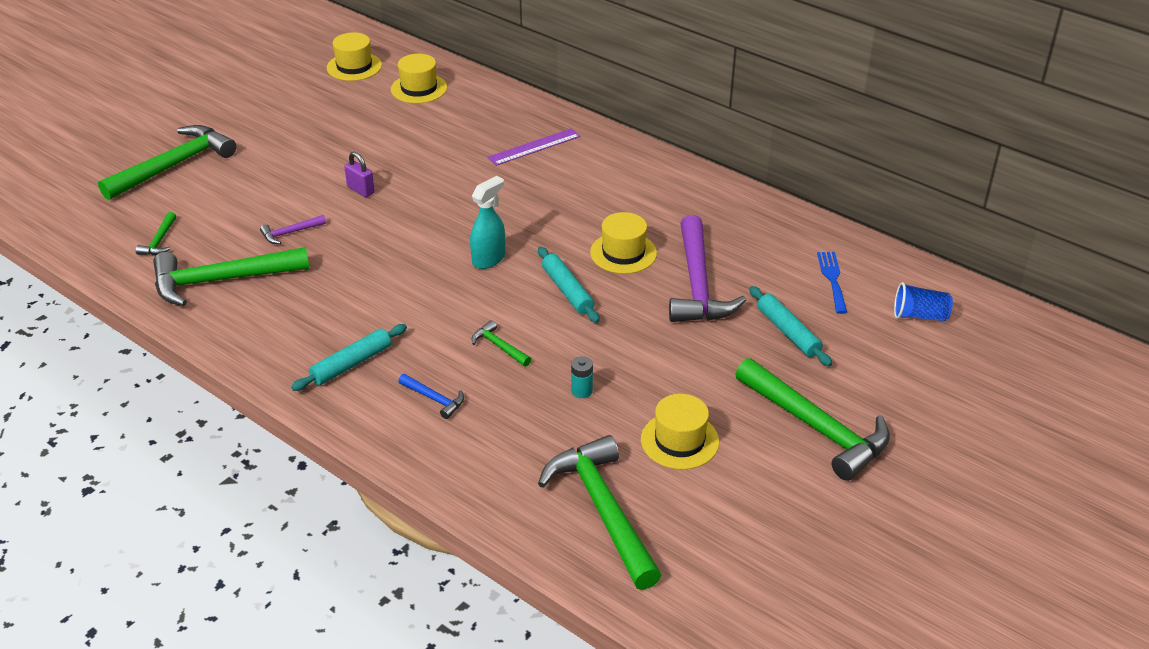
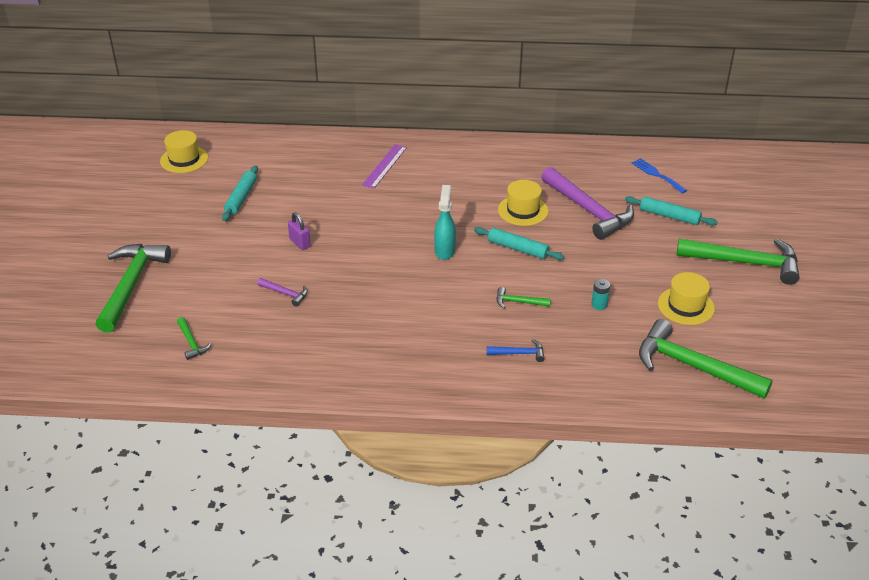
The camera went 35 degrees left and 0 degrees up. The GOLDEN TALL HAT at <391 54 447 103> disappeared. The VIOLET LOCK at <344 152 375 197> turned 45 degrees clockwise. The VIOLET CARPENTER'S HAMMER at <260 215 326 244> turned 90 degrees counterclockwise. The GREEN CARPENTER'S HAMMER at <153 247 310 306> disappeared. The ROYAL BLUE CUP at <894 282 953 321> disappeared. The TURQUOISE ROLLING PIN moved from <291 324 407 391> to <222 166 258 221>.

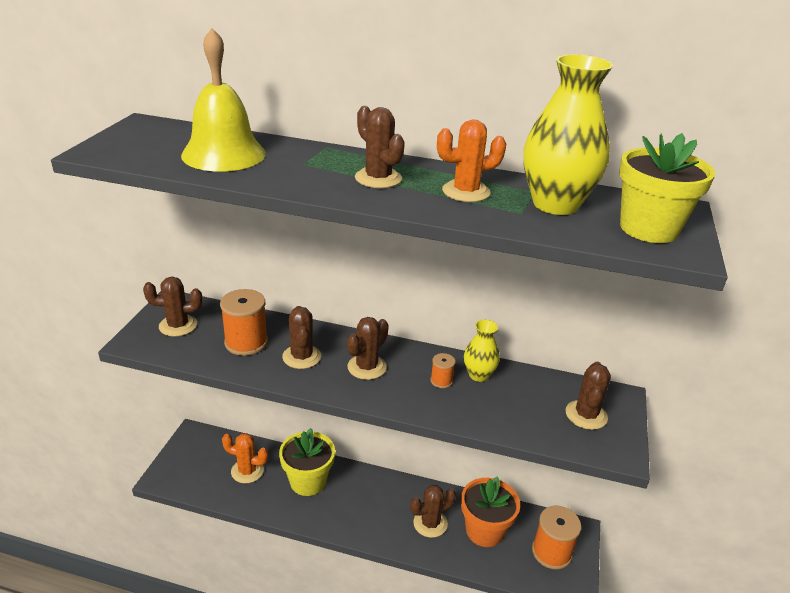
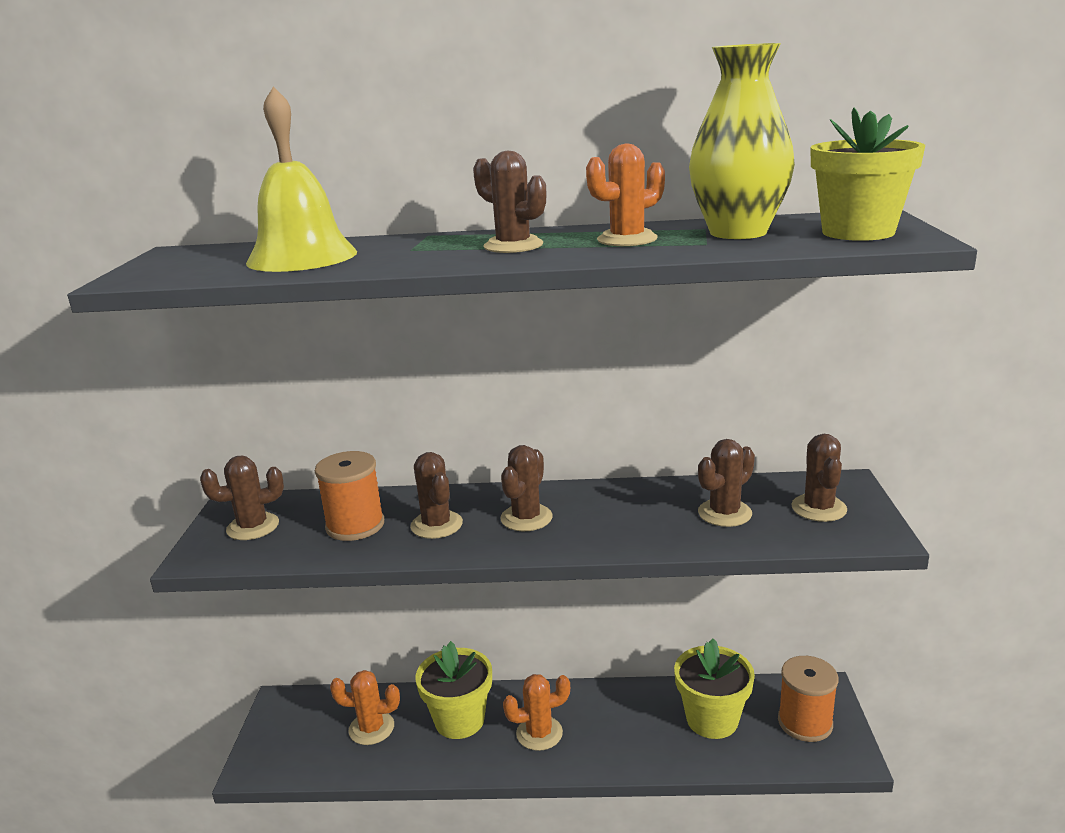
The camera went 10 degrees left and 10 degrees down. The GOLDEN TALL VASE at <464 319 500 382> disappeared. The ORANGE-COLOURED REEL OF THREAD at <430 353 455 388> disappeared. The ORANGE-COLOURED POTTED PLANT at <461 476 520 547> became the GOLDEN POTTED PLANT at <674 638 755 739>. The RUSSET SAGUARO CACTUS moved from <410 485 456 538> to <698 439 755 527>. The ORANGE-COLOURED SAGUARO CACTUS at <503 674 570 751> appeared.

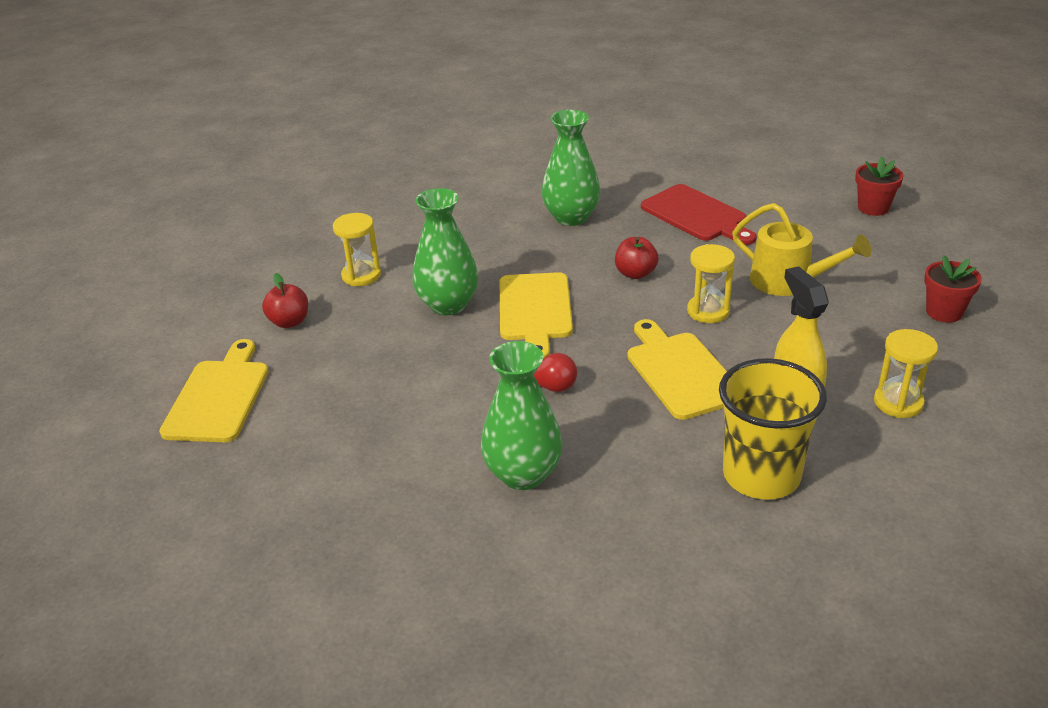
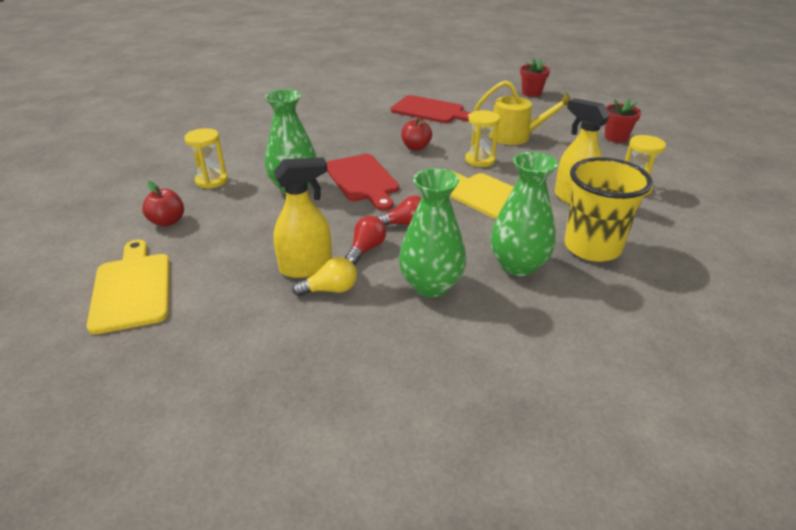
The camera went 25 degrees left and 0 degrees up. The GREEN TALL VASE moved from <542 110 601 226> to <490 152 558 276>. The GOLDEN BREAD BOARD at <500 272 573 358> became the SCARLET BREAD BOARD at <327 154 399 211>. The GOLDEN SPRAY CLEANER at <274 157 332 278> appeared. The SCARLET LIGHTBULB at <345 216 386 265> appeared. The GOLDEN LIGHTBULB at <292 257 357 296> appeared.

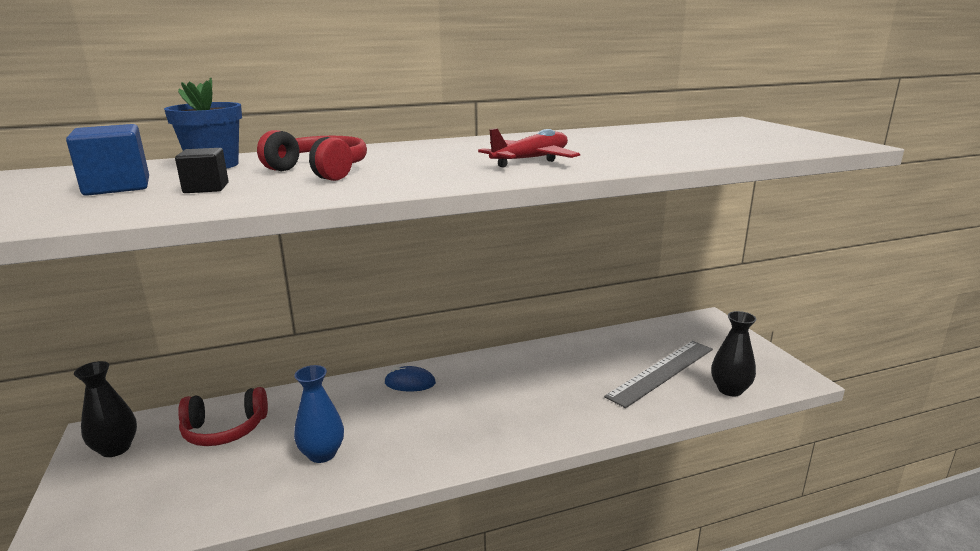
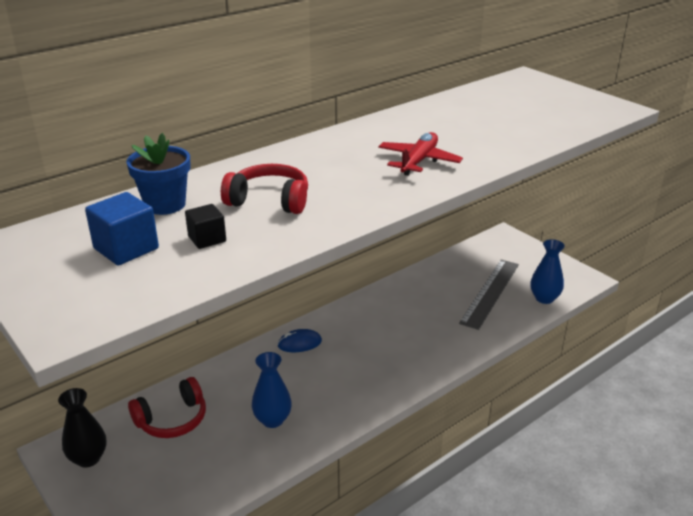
The camera went 20 degrees left and 10 degrees up. The EBONY TALL VASE at <711 311 756 396> became the ROYAL BLUE TALL VASE at <530 239 565 304>.

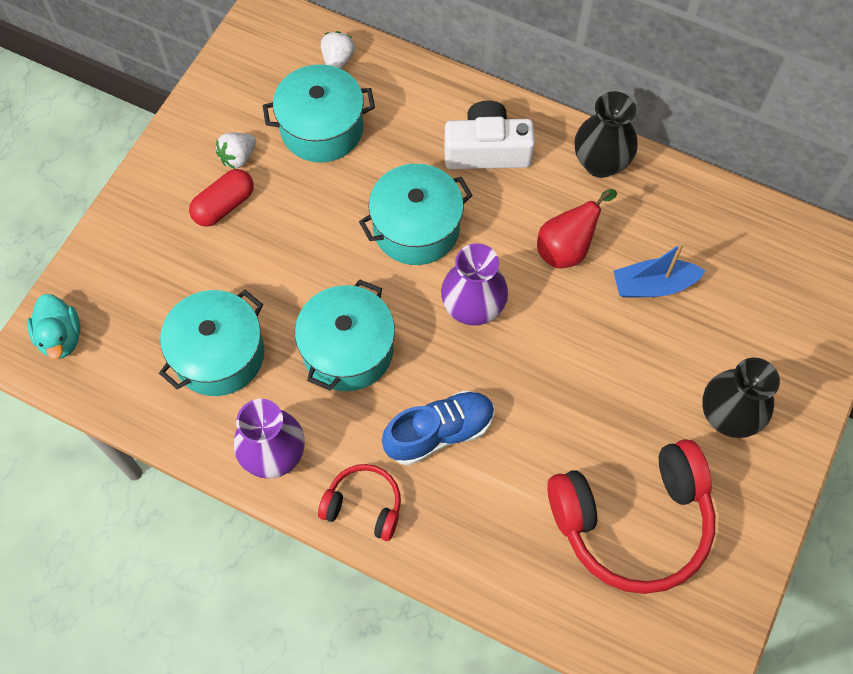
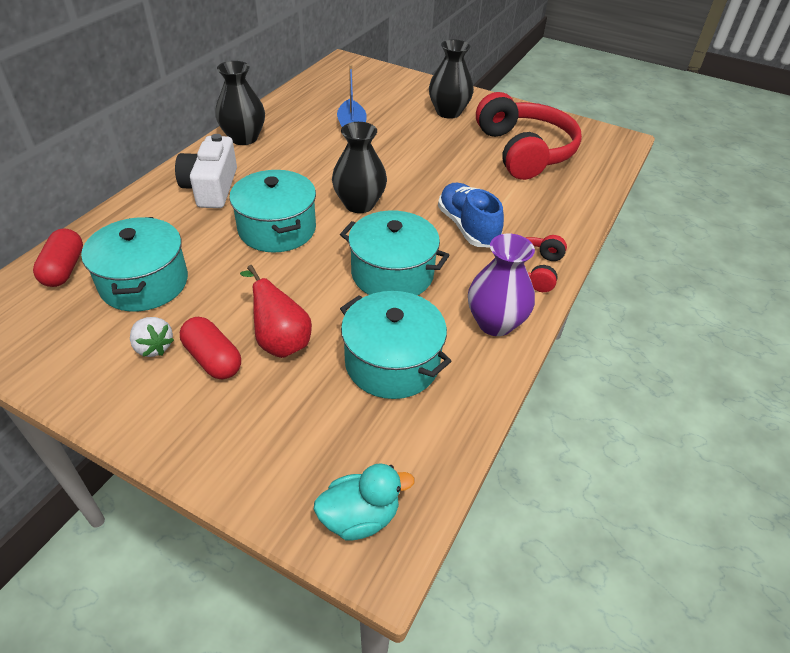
The camera went 90 degrees left and 20 degrees down. The WHITE BERRY at <321 31 355 69> was replaced by the SCARLET PILL at <33 228 83 287>. The SCARLET PEAR FRUIT moved from <537 189 617 268> to <240 265 312 358>. The VIOLET TALL VASE at <441 243 508 326> became the EBONY TALL VASE at <332 122 387 213>.

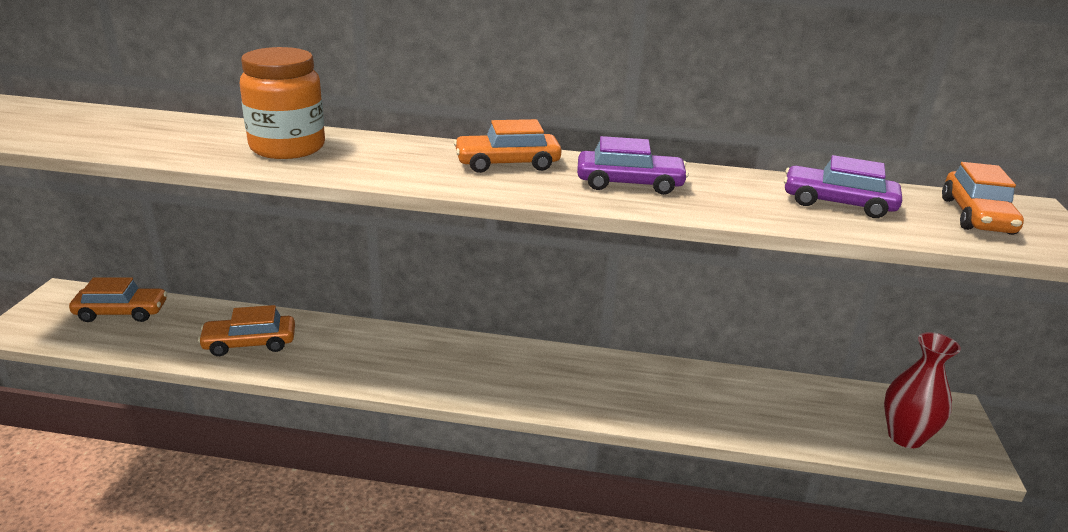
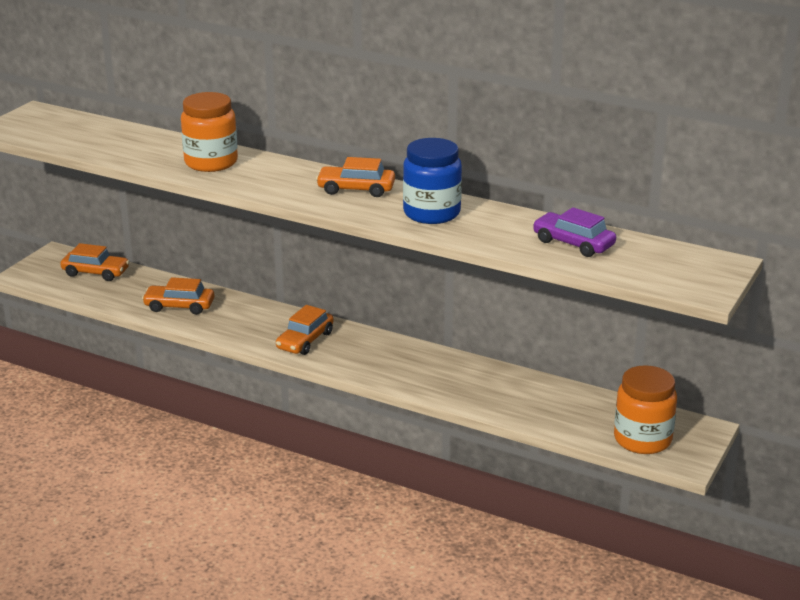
The camera went 20 degrees right and 0 degrees up. The VIOLET TOY CAR at <577 136 689 195> was replaced by the ROYAL BLUE PRESERVE JAR at <403 138 462 224>. The ORANGE-COLOURED TOY CAR moved from <942 162 1024 235> to <276 305 334 355>. The SCARLET TALL VASE at <884 332 961 448> was replaced by the ORANGE-COLOURED PRESERVE JAR at <614 365 677 454>.

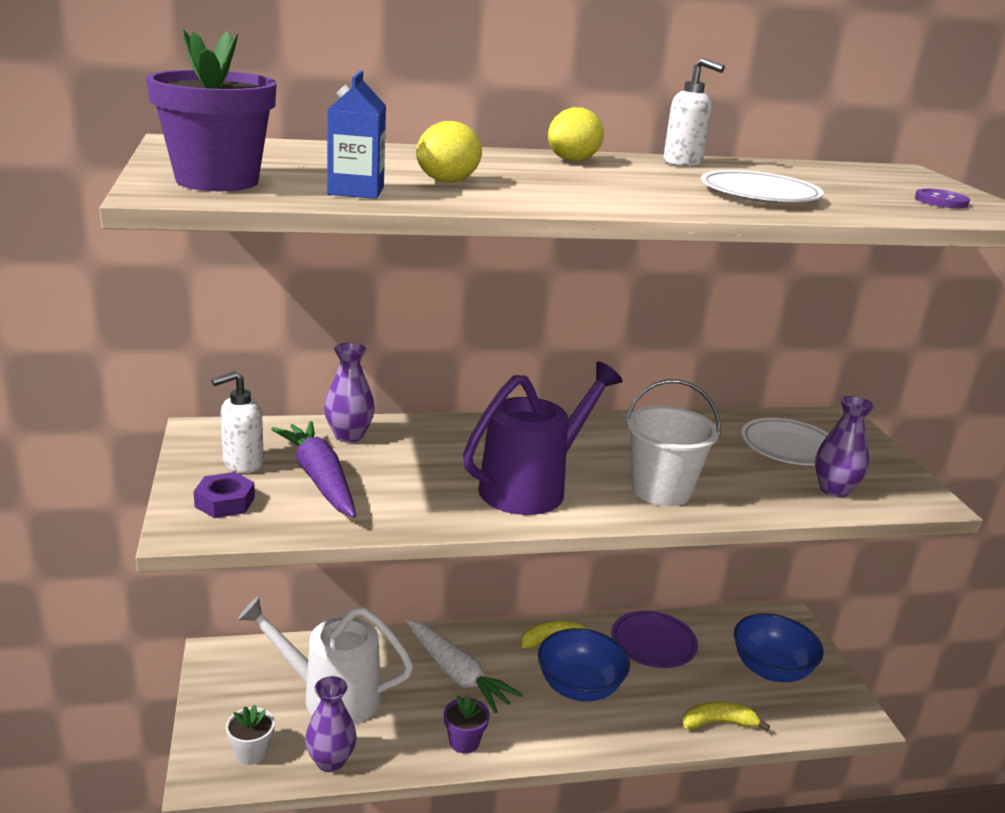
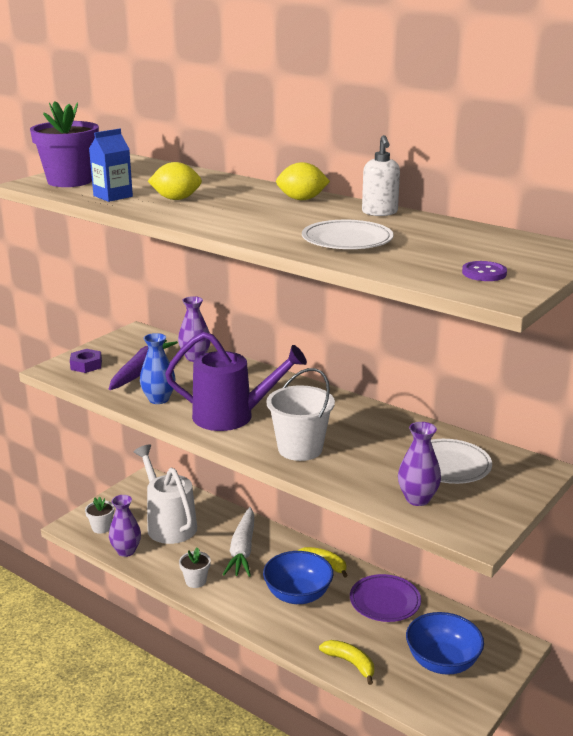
The camera went 50 degrees right and 0 degrees up. The WHITE PUMP BOTTLE at <211 371 264 473> disappeared. The VIOLET POTTED PLANT at <444 695 490 753> became the WHITE POTTED PLANT at <179 547 211 588>. The ROYAL BLUE TALL VASE at <140 333 176 404> appeared.

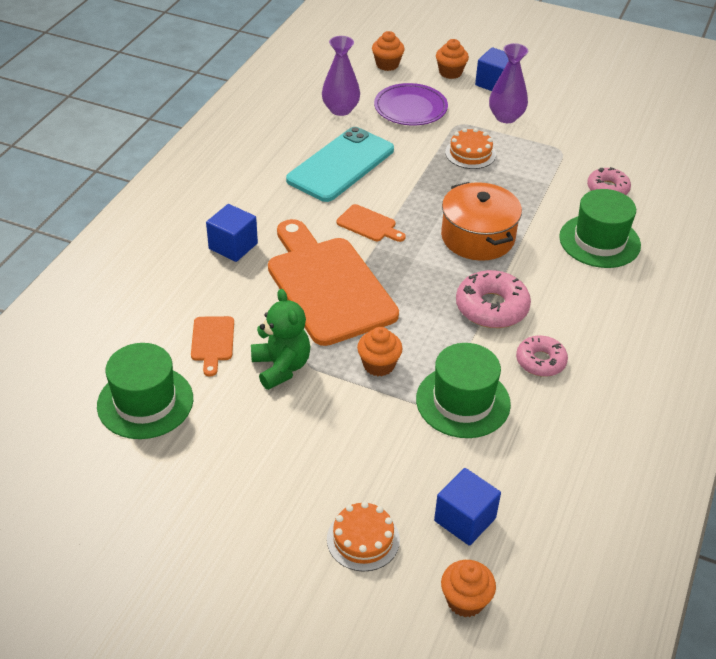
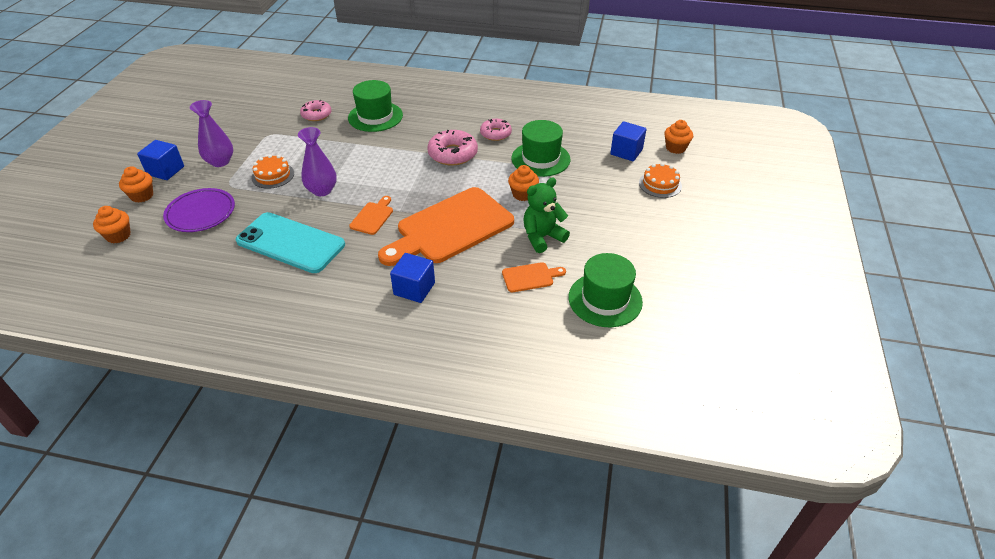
The camera went 100 degrees left and 0 degrees up. The VIOLET TALL VASE moved from <322 36 360 116> to <298 127 337 196>. The ORANGE-COLOURED POT at <441 182 522 261> disappeared.

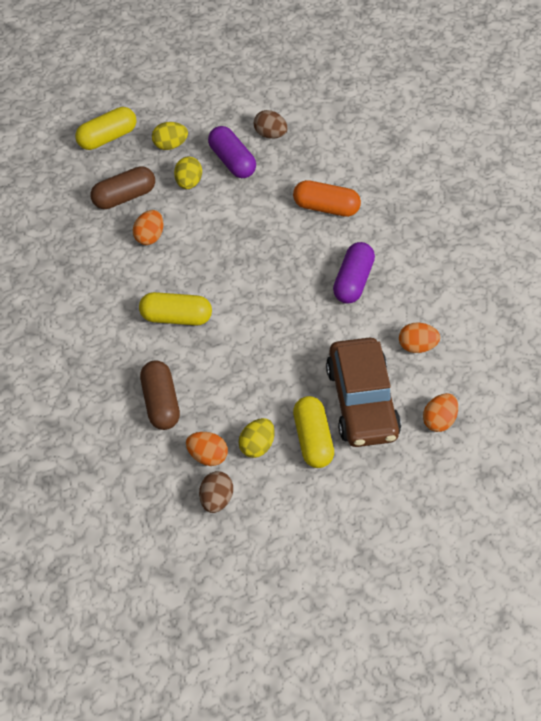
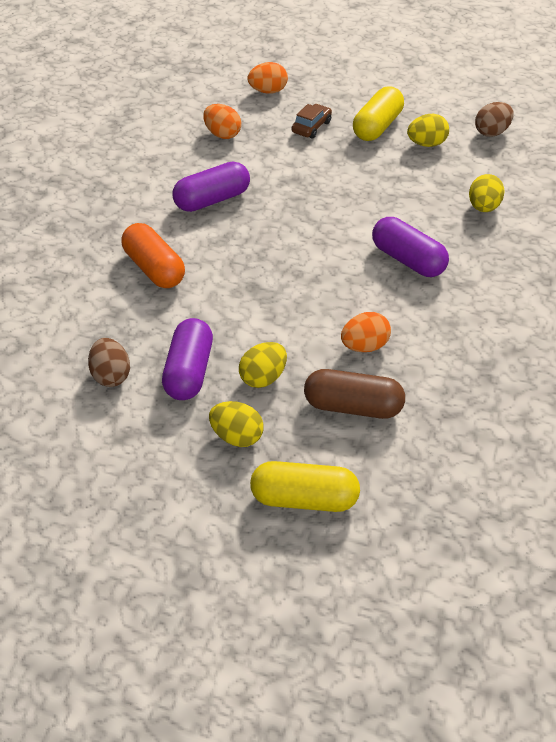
The camera went 140 degrees left and 10 degrees down. The GOLDEN PILL at <139 292 212 326> became the VIOLET PILL at <372 217 449 277>. The RUSSET TOY CAR at <326 338 401 447> changed to 0.41 times the size. The RUSSET PILL at <140 360 180 430> was replaced by the GOLDEN TOY EGG at <469 174 505 212>. The ORANGE-COLOURED TOY EGG at <186 432 228 466> disappeared.

